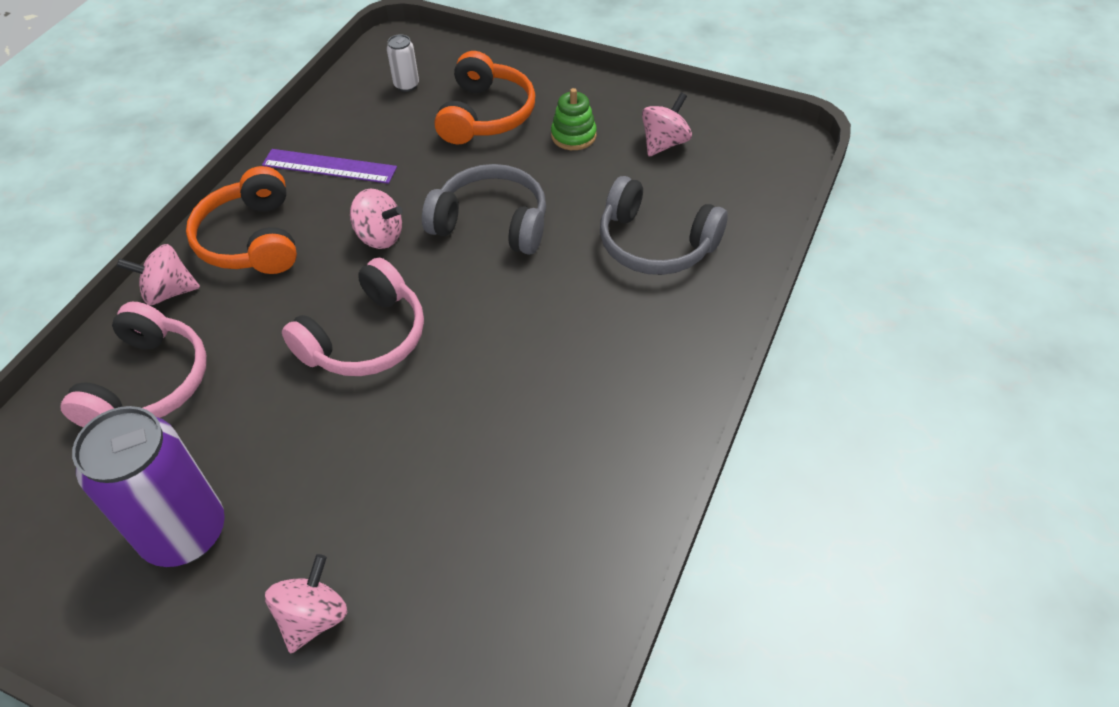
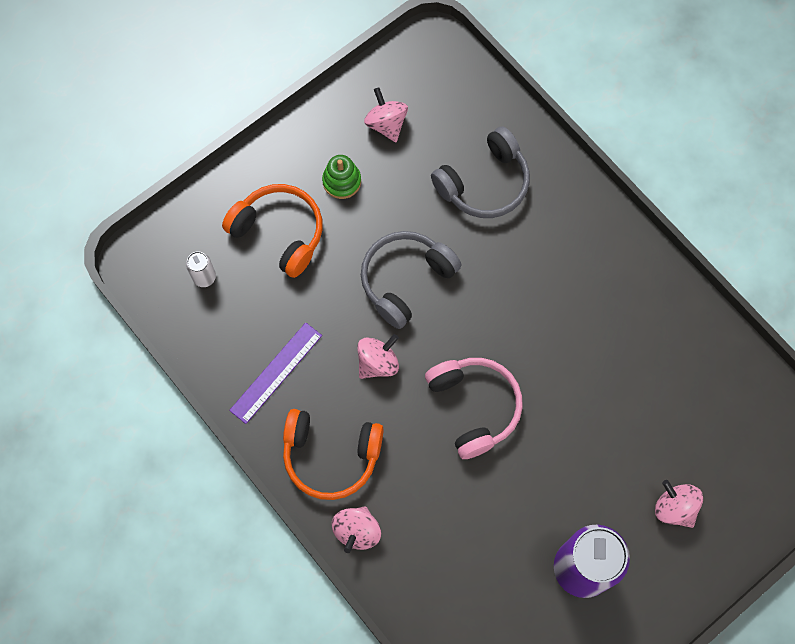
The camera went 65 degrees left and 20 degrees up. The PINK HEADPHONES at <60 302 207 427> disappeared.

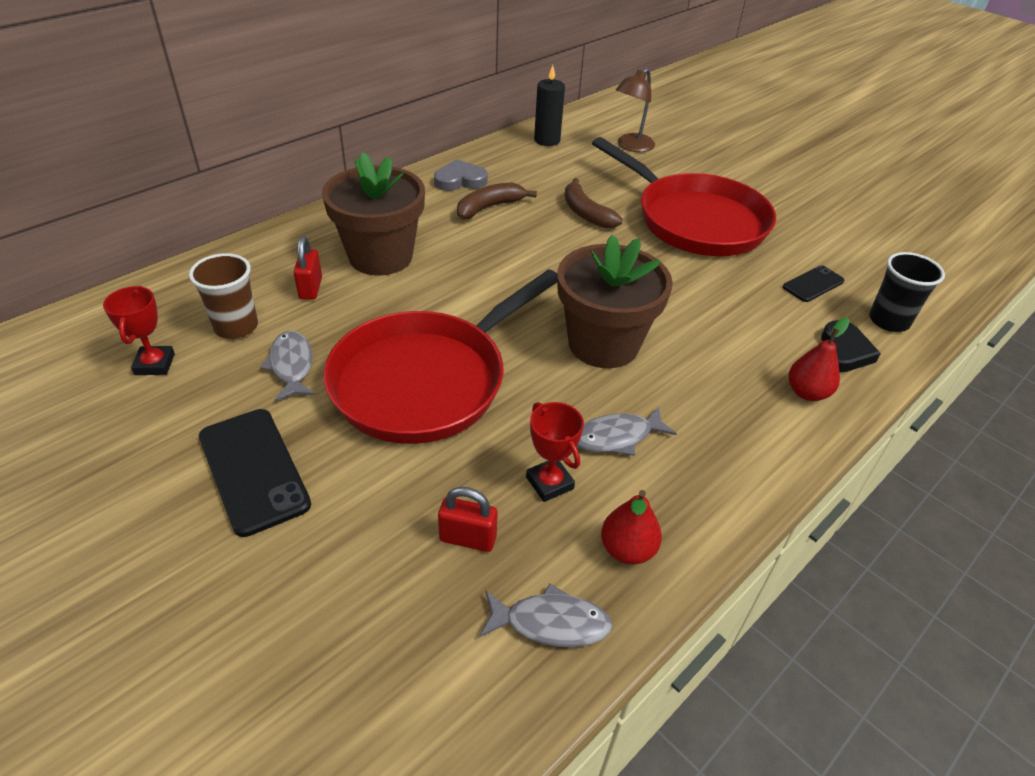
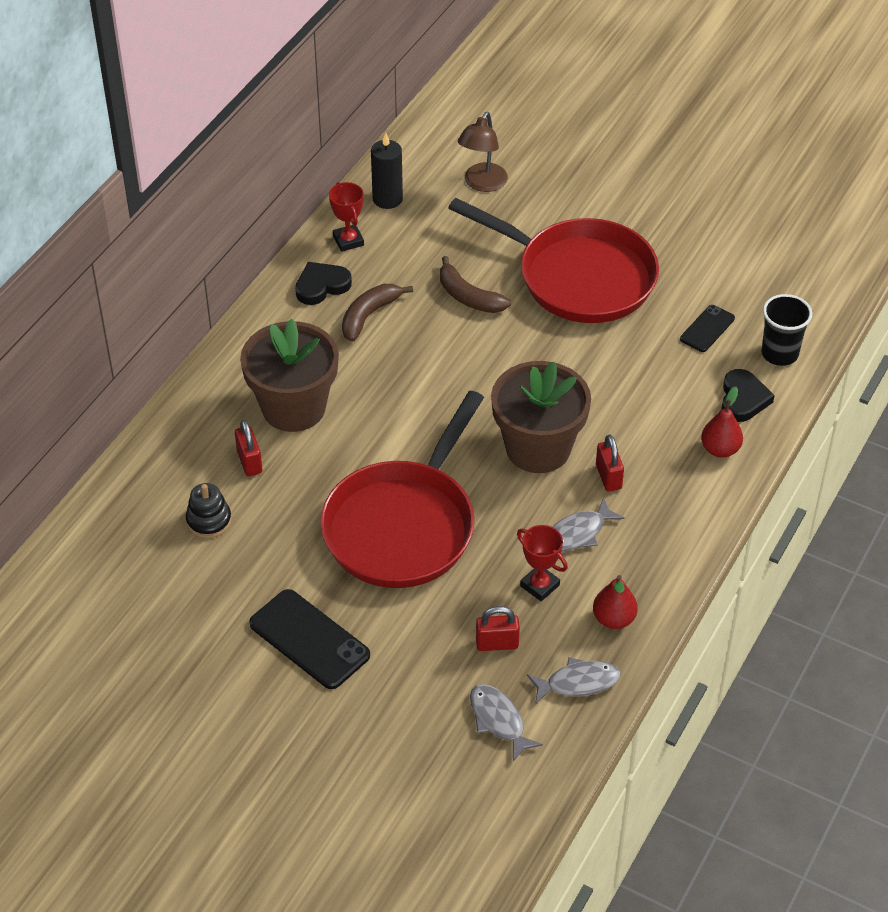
The camera went 15 degrees left and 5 degrees up. The GREY HEART SHAPE at <434 159 488 191> became the EBONY HEART SHAPE at <295 262 352 305>. The RUSSET CUP at <189 253 258 339> was replaced by the EBONY RING STACKER at <186 483 231 538>. The SCARLET PRIZE CUP moved from <103 286 175 375> to <329 182 364 252>. The GREY FISH FIGURE moved from <260 331 315 401> to <470 684 543 762>. The SCARLET LOCK at <596 435 624 492> appeared.

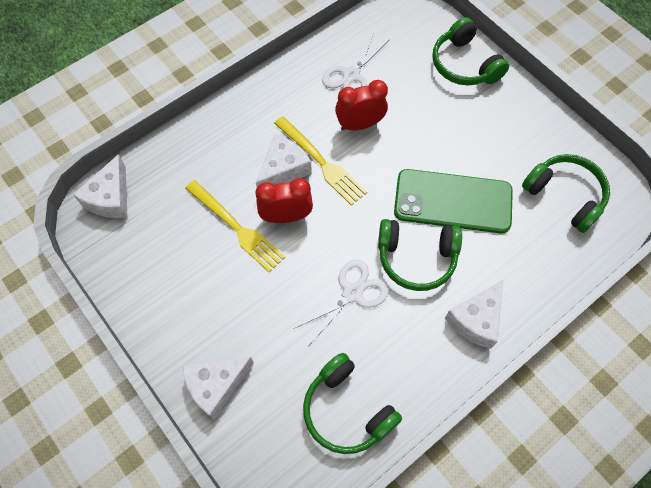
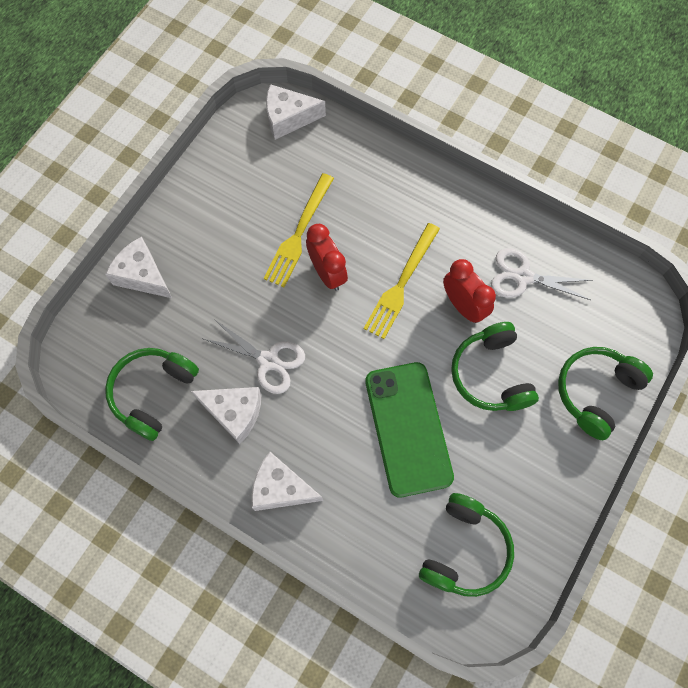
The camera went 70 degrees right and 5 degrees up. The WHITE PIECE OF CHEESE moved from <256 134 312 187> to <191 387 261 444>. The GREEN HEADPHONES moved from <378 219 462 291> to <451 322 539 411>.

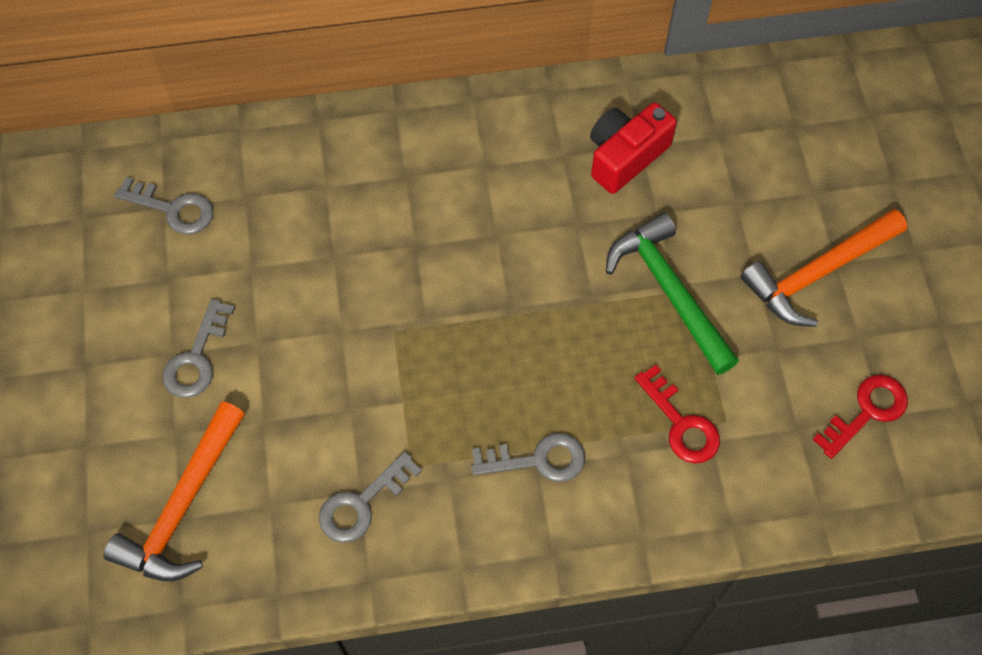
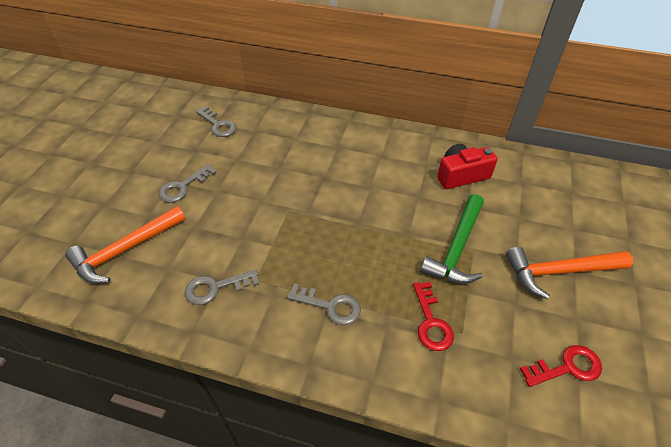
The camera went 25 degrees right and 15 degrees down. The GREEN CARPENTER'S HAMMER at <606 213 739 375> turned 150 degrees counterclockwise.

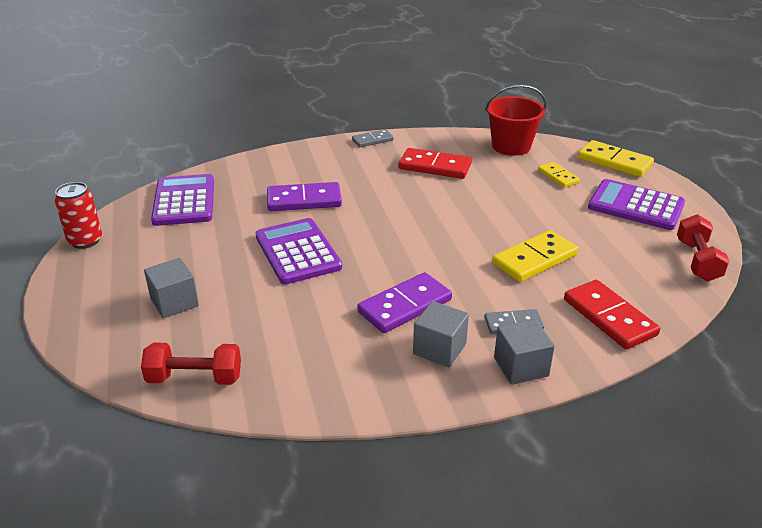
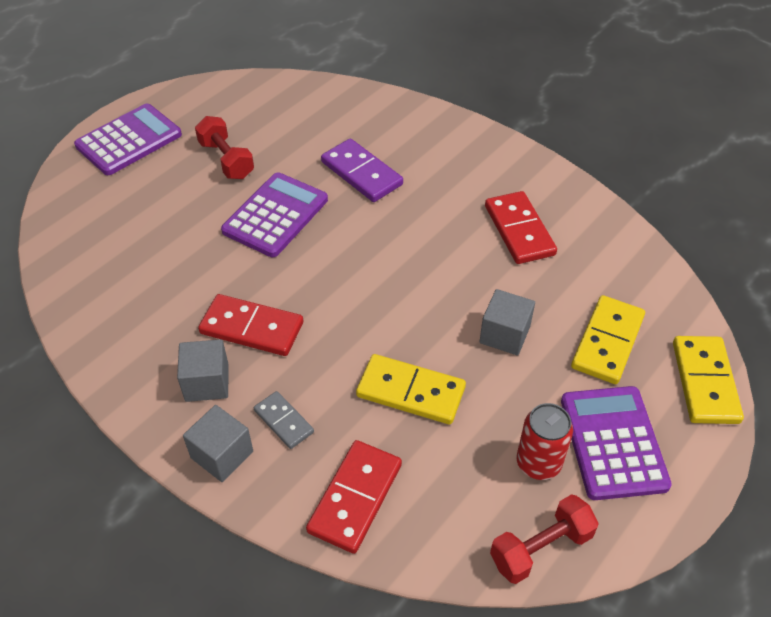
The camera went 55 degrees right and 15 degrees up. The SCARLET PAIL at <485 85 546 156> disappeared. The GREY DOMINO PIECE at <352 129 394 147> disappeared. The GOLDEN DOMINO PIECE at <538 162 580 188> changed to 1.67 times the size. The VIOLET CALCULATOR moved from <151 174 214 226> to <74 104 182 175>. The SCARLET CAN moved from <55 182 102 249> to <516 403 573 480>. The GREY BLOCK moved from <144 258 199 318> to <479 289 535 356>. The VIOLET DOMINO PIECE at <357 272 452 333> became the SCARLET DOMINO PIECE at <198 294 303 356>. The SCARLET DUMBBELL moved from <141 343 241 385> to <195 116 254 179>.

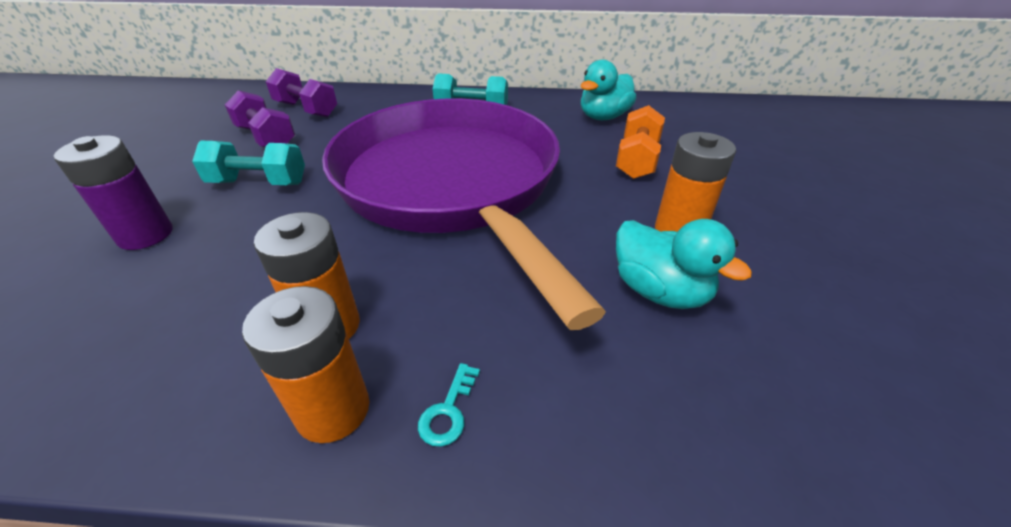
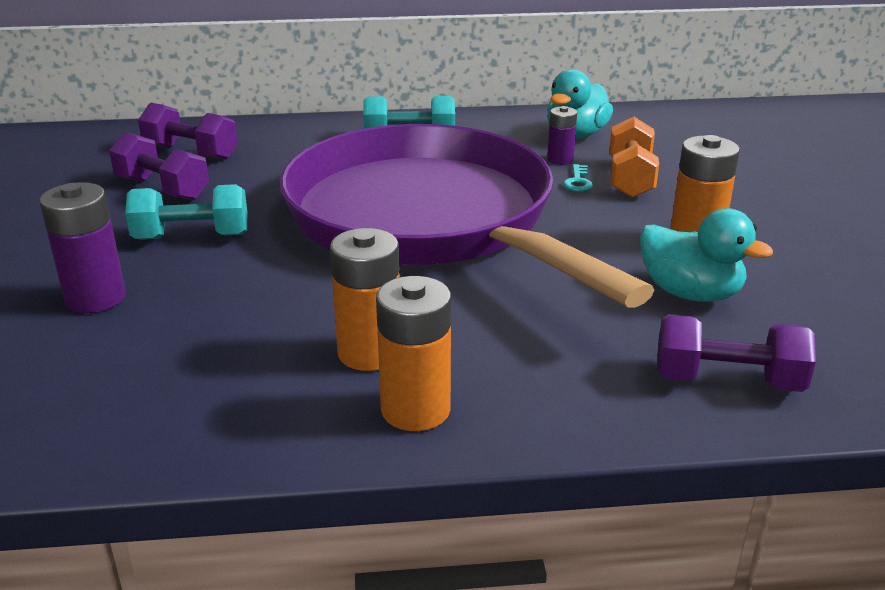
The camera went 10 degrees left and 10 degrees down. The TURQUOISE DOOR KEY moved from <418 363 480 447> to <563 164 593 192>. The VIOLET AA BATTERY at <547 106 577 165> appeared. The VIOLET DUMBBELL at <657 314 816 392> appeared.

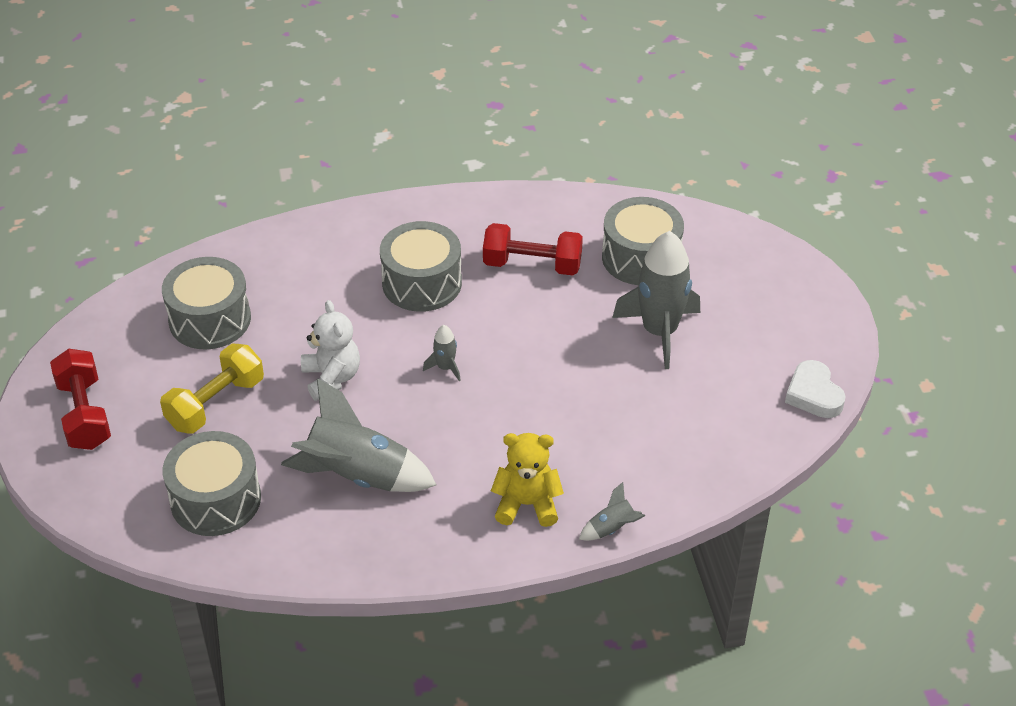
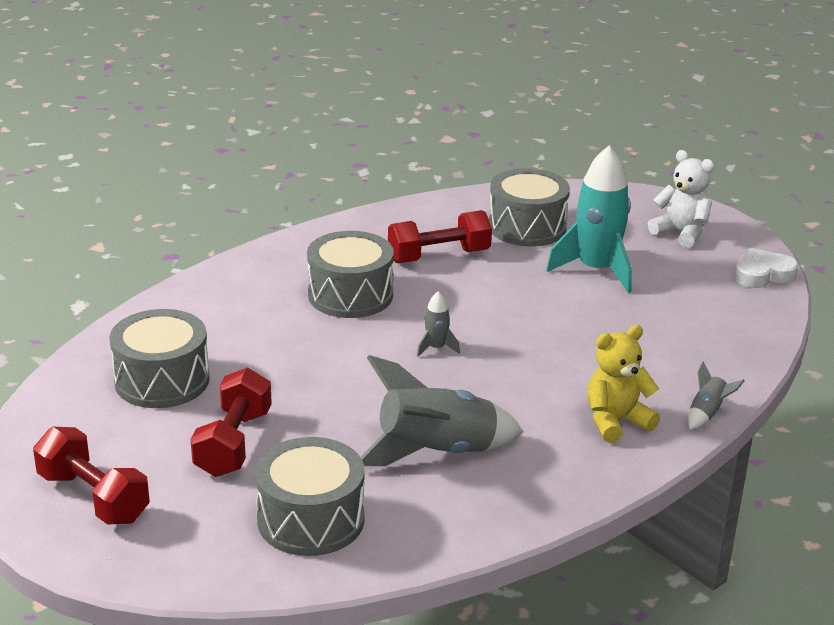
The camera went 30 degrees left and 15 degrees down. The GREY ROCKET at <612 231 700 369> became the TURQUOISE ROCKET at <546 146 632 293>. The WHITE TEDDY moved from <301 300 360 401> to <648 150 715 248>. The GOLDEN DUMBBELL at <160 344 264 433> became the SCARLET DUMBBELL at <190 368 272 477>. The WHITE HEART SHAPE at <785 360 846 418> turned 120 degrees clockwise.

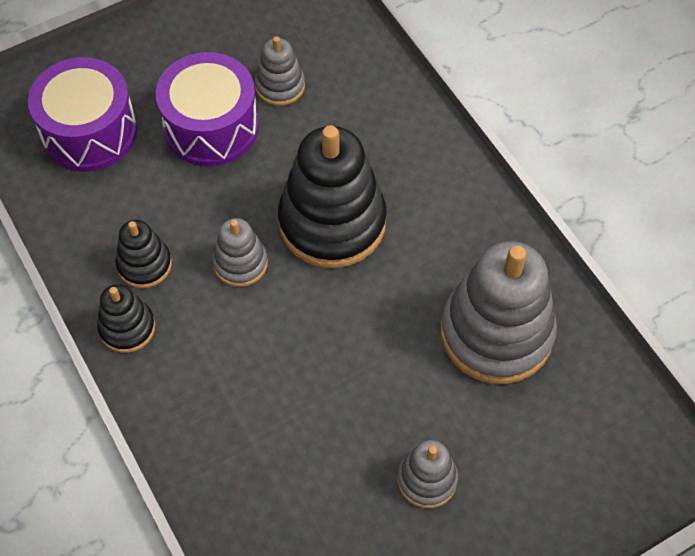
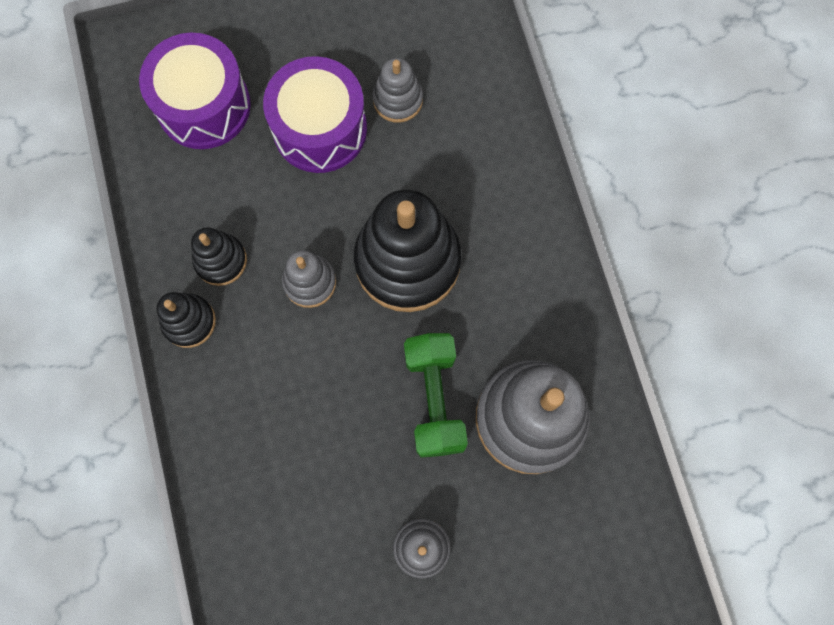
The camera went 15 degrees right and 15 degrees up. The GREEN DUMBBELL at <404 333 468 458> appeared.

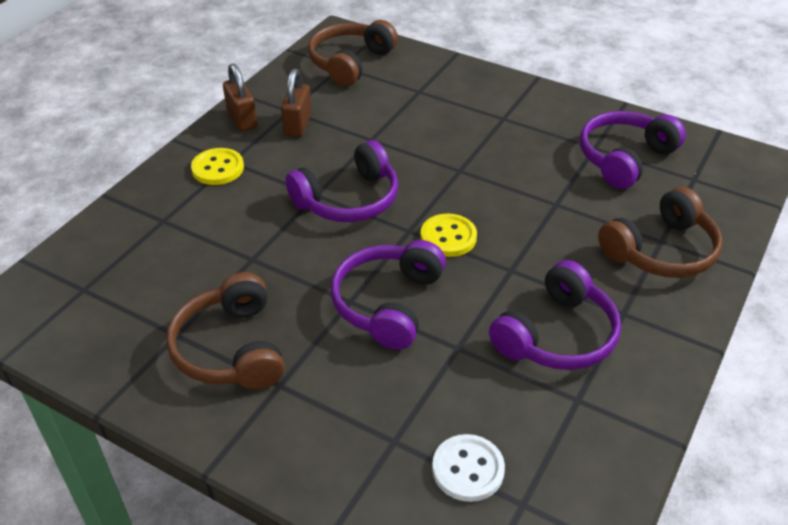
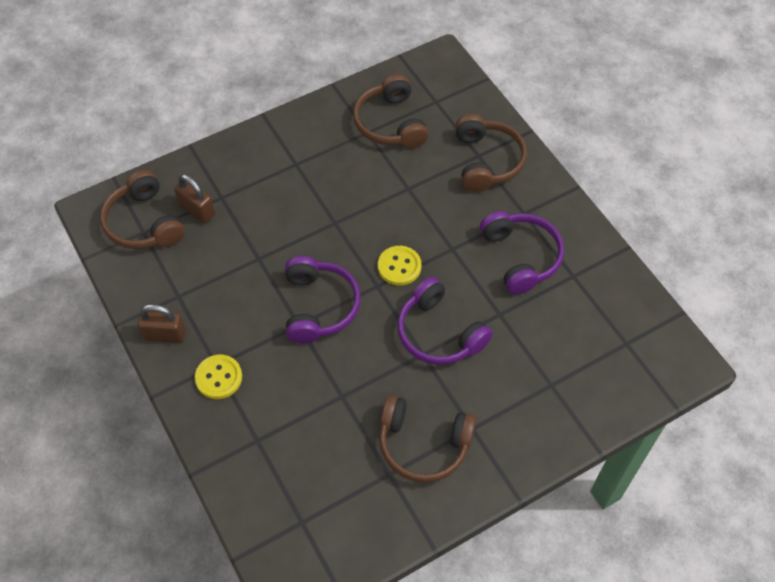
The camera went 60 degrees left and 15 degrees up. The RUSSET LOCK moved from <281 68 312 137> to <174 174 215 223>. The VIOLET HEADPHONES at <580 111 686 189> became the RUSSET HEADPHONES at <353 74 429 148>. The WHITE BUTTON at <432 434 505 502> disappeared.

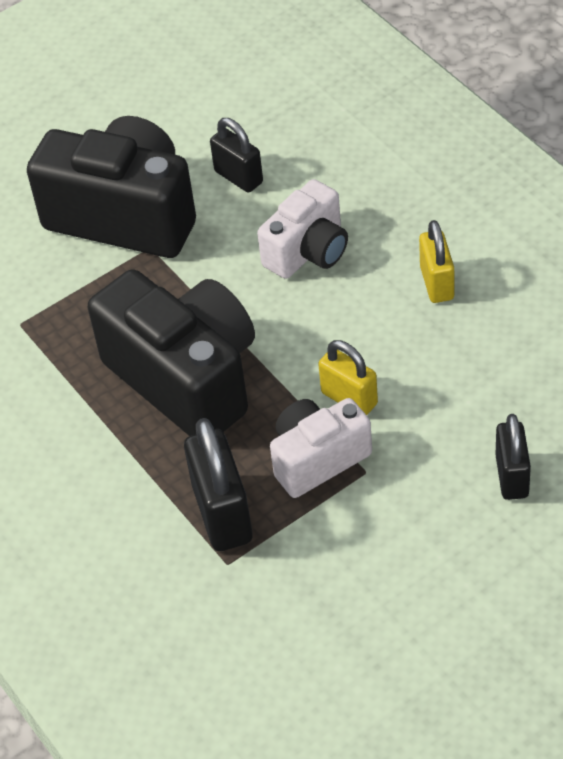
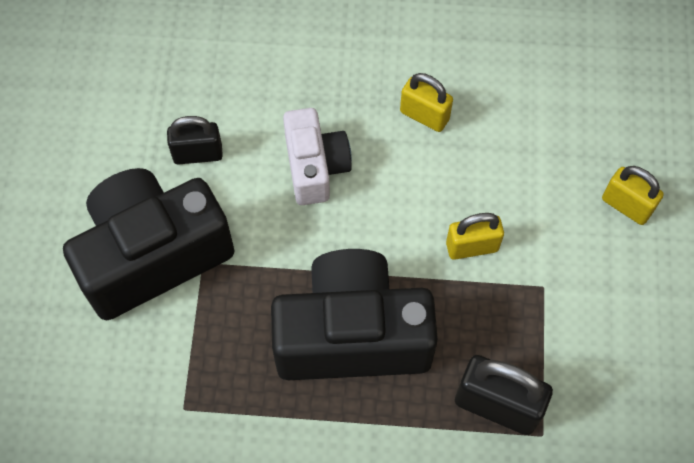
The camera went 55 degrees left and 15 degrees up. The WHITE PHOTO CAMERA at <270 398 372 498> disappeared. The EBONY LOCK at <496 414 531 500> became the GOLDEN LOCK at <602 166 664 225>.

